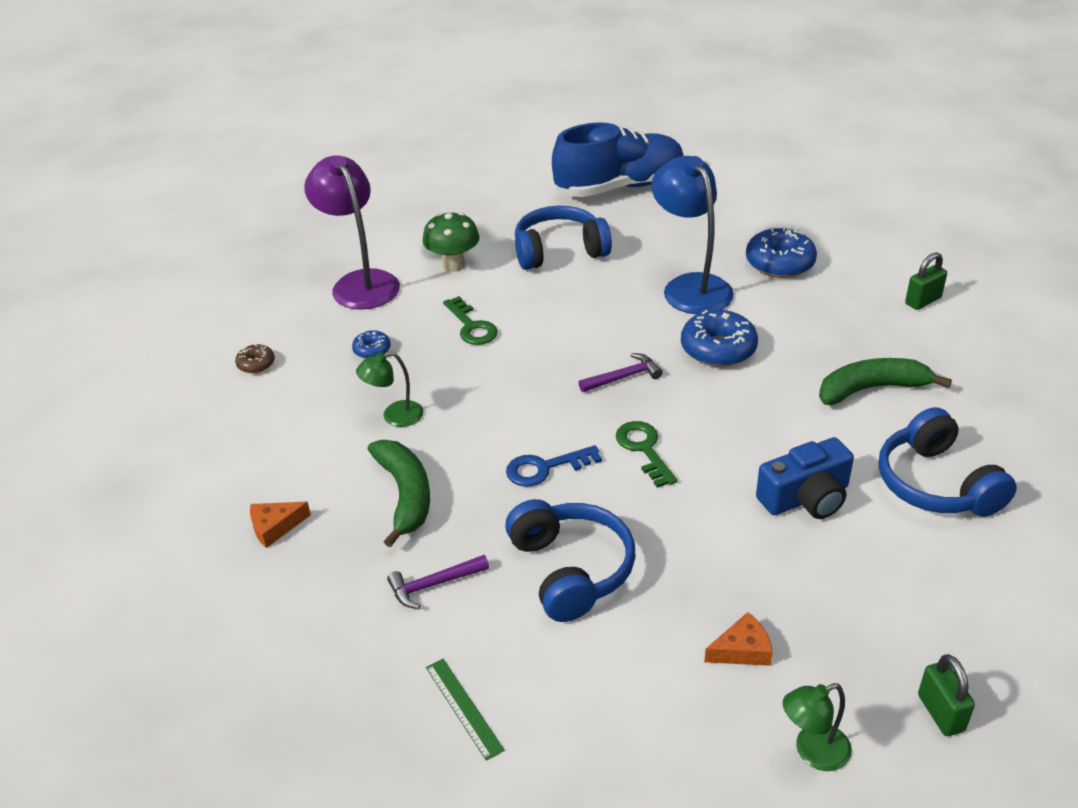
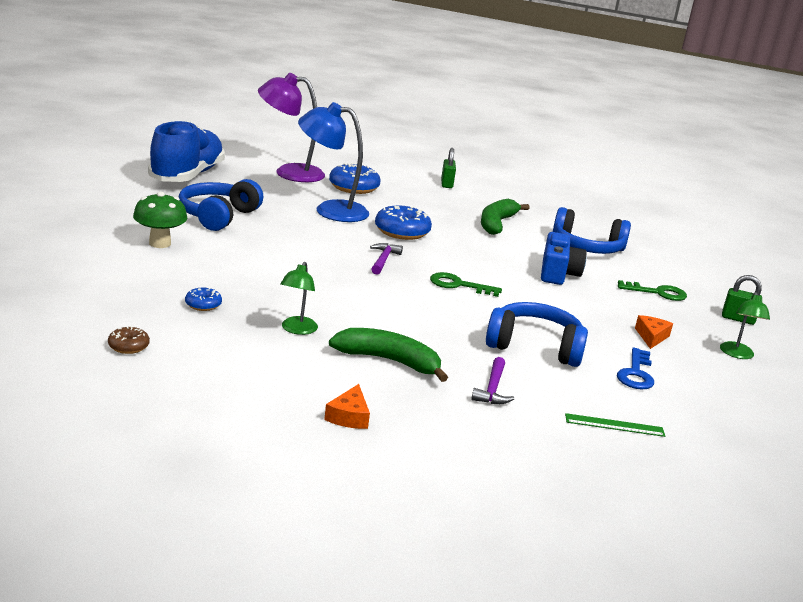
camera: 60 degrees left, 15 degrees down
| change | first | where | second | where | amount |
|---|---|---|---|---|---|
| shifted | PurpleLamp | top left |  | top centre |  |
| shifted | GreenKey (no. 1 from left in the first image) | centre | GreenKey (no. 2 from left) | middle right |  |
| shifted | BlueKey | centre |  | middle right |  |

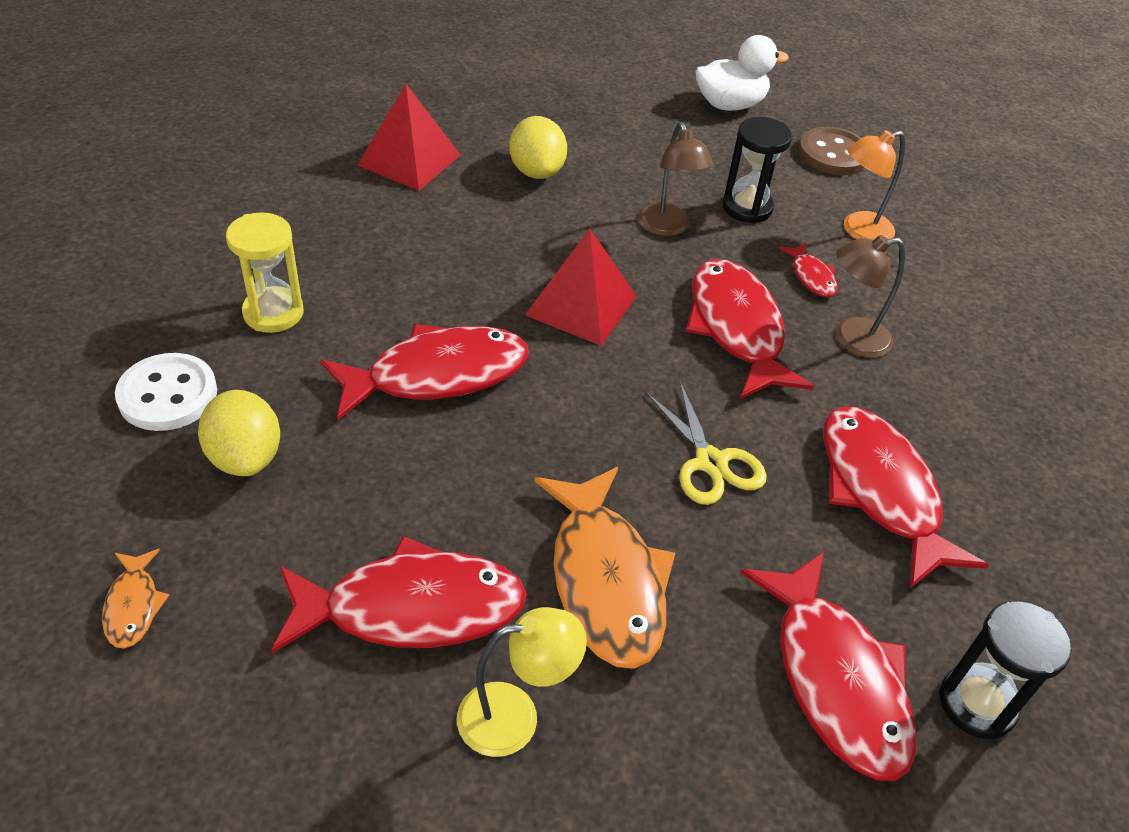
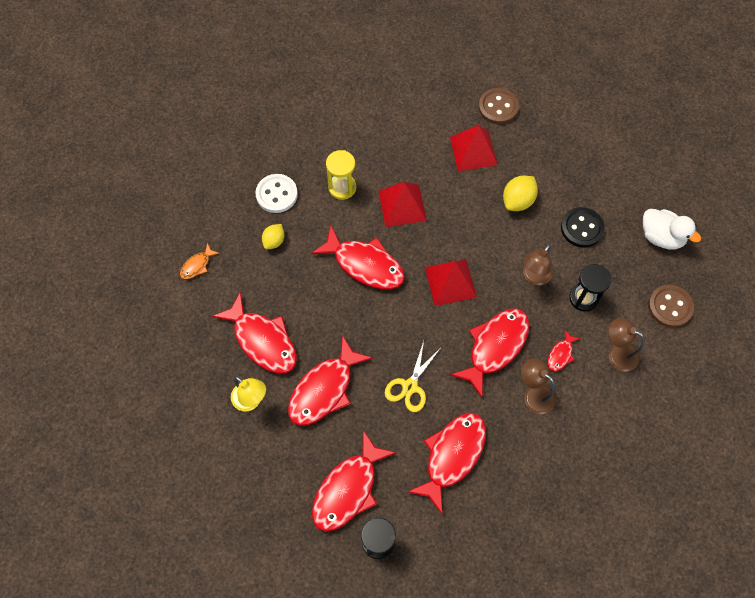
camera: 55 degrees right, 20 degrees up
| change | first | where | second | where | amount |
|---|---|---|---|---|---|
| new |  |  | RedPyramid (no. 1 from left) | centre |  |
| new |  |  | BrownButton (no. 1 from left) | top centre |  |
| new |  |  | BlackButton | middle right |  |
| repainted | OrangeFish (no. 2 from left) | bottom centre | RedFish (no. 2 from left) | centre |  |
| repainted | OrangeLamp | top right | BrownLamp (no. 3 from left) | middle right |  |
| scaled | YellowLemon (no. 1 from left) | middle left |  | centre | x0.66 |

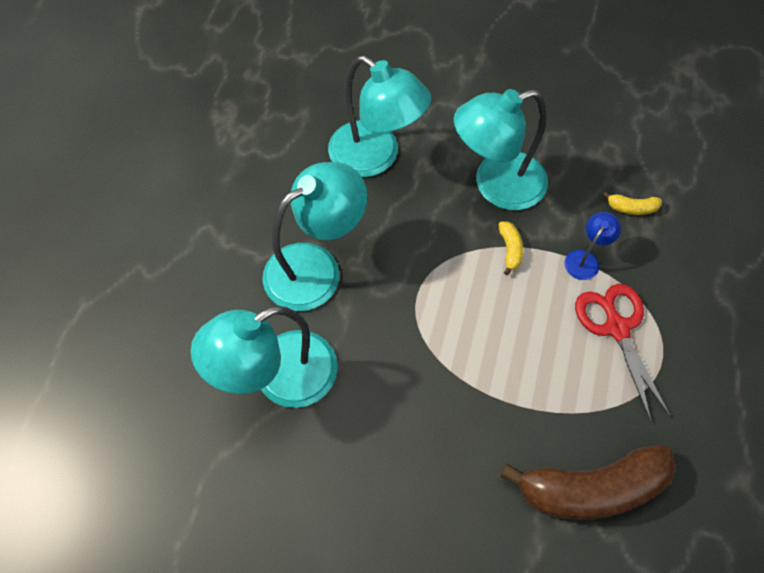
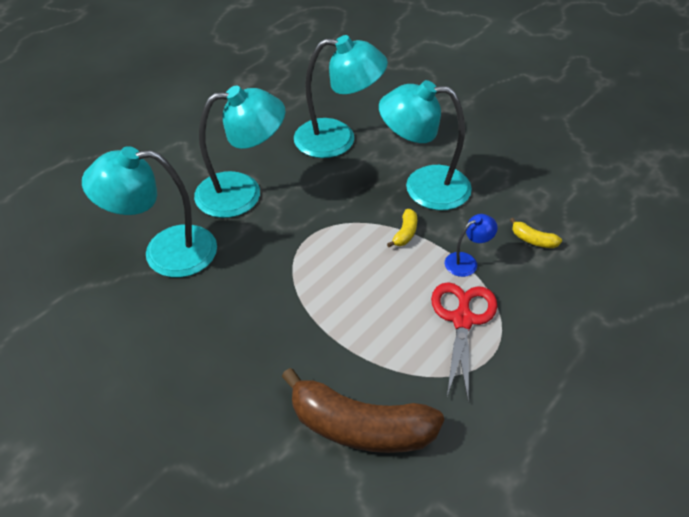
camera: 25 degrees right, 15 degrees down
| change | first | where | second | where | amount |
|---|---|---|---|---|---|
| rotated | TurquoiseLamp (no. 3 from left) | top centre |  | top centre | 60 degrees counterclockwise |

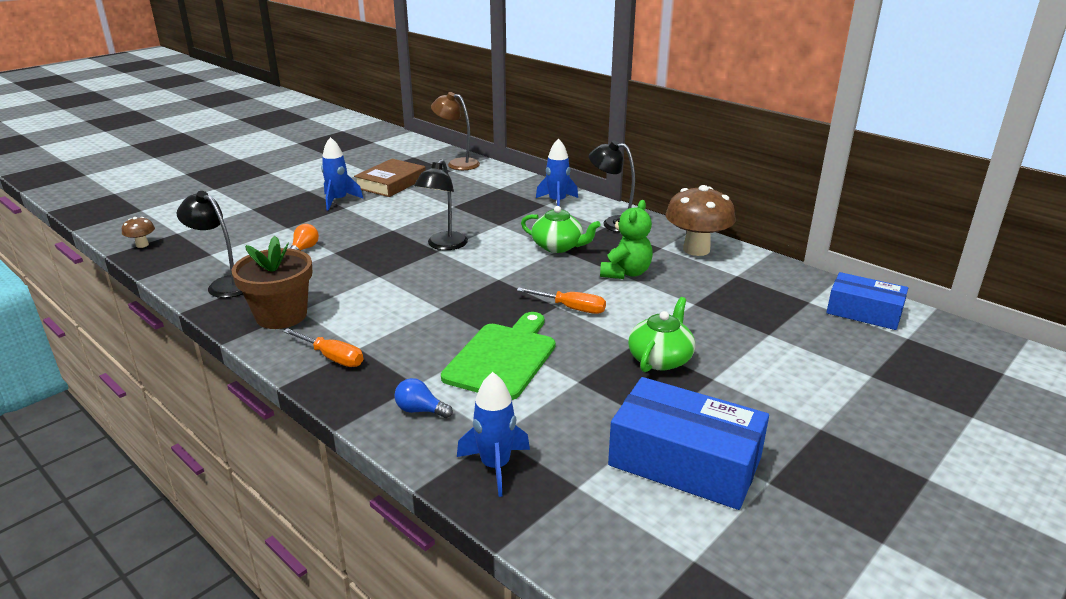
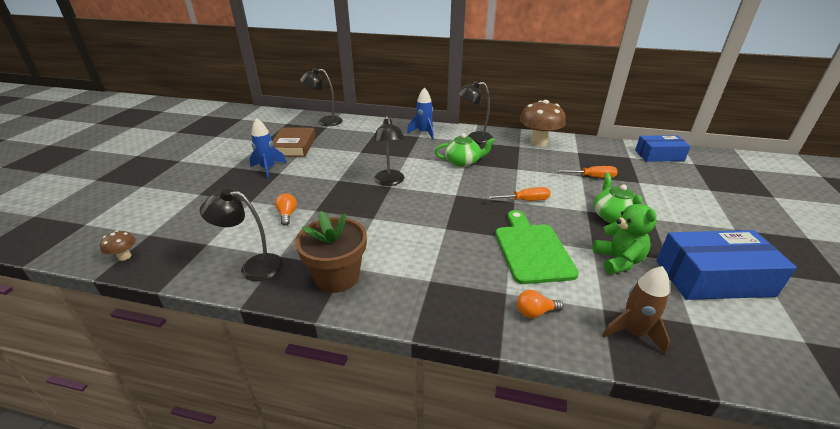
camera: 30 degrees left, 5 degrees up
| change | first | where | second | where | amount |
|---|---|---|---|---|---|
| shifted | OrangeScrewdriver (no. 1 from left in the first image) | middle left | OrangeScrewdriver (no. 2 from left) | middle right |  |
| shifted | GreenTeddyBear | centre |  | middle right |  |
| repainted | BlueLightBulb | centre | OrangeLightBulb (no. 2 from left) | bottom centre |  |
| repainted | BrownLamp | top centre | BlackLamp (no. 2 from left) | top centre |  |
| repainted | BlueRocket (no. 2 from left) | bottom centre | BrownRocket | bottom right |  |

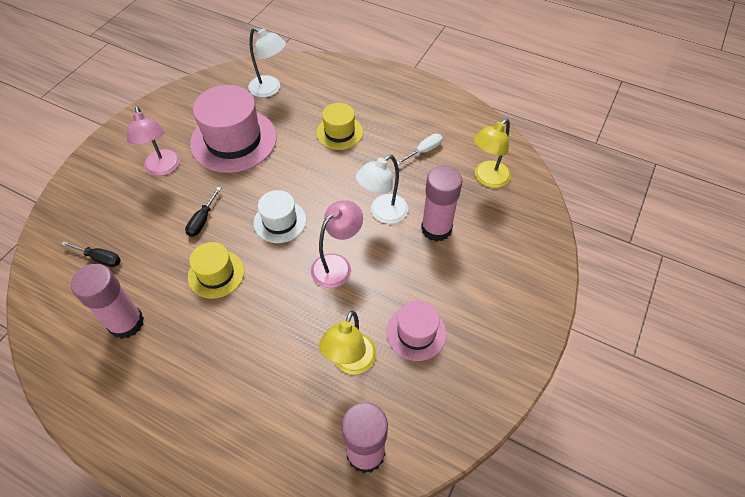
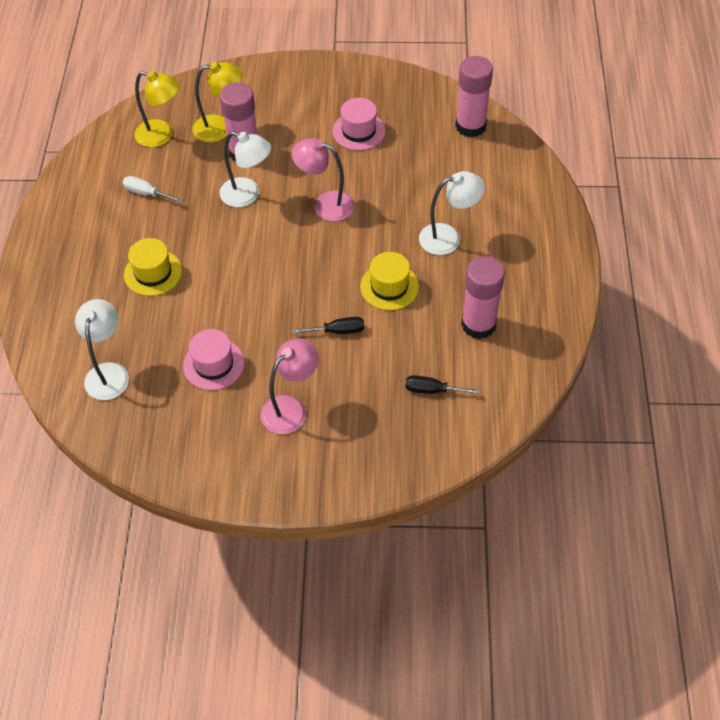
camera: 115 degrees left, 0 degrees up
| change | first | where | second | where | amount |
|---|---|---|---|---|---|
| gone | WhiteHat | centre |  |  |  |
| new |  |  | WhiteLamp (no. 3 from left) | top centre |  |
| shifted | YellowLamp (no. 1 from left in the first image) | bottom centre | YellowLamp (no. 2 from left) | top left |  |
| rotated | BlackScrewdriver (no. 1 from left in the first image) | middle left | BlackScrewdriver (no. 2 from left) | centre | 75 degrees counterclockwise |
| scaled | PinkHat (no. 1 from left) | top left |  | middle left | x0.55 |

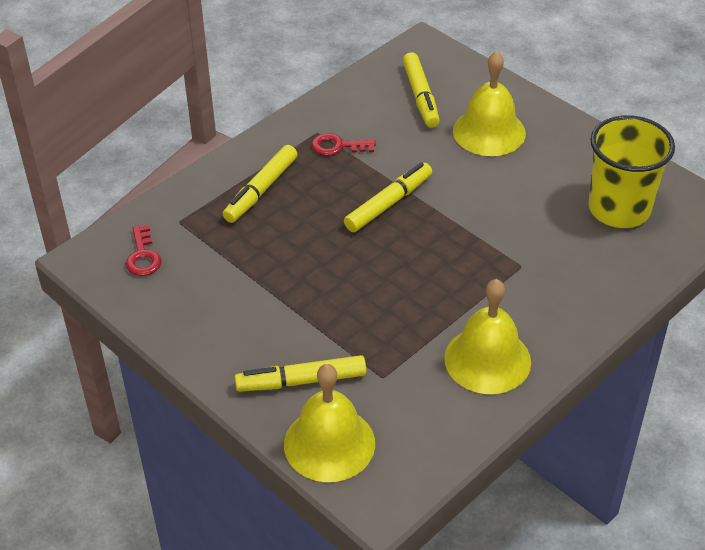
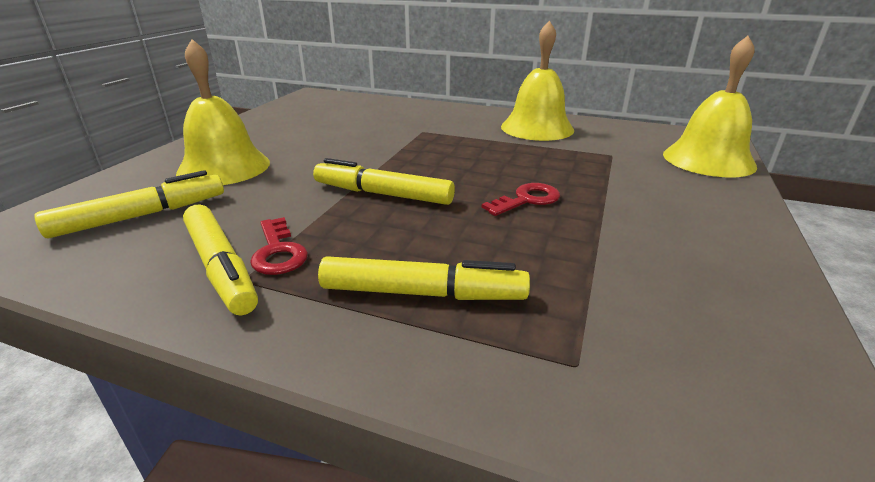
camera: 115 degrees left, 15 degrees down
| change | first | where | second | where | amount |
|---|---|---|---|---|---|
| gone | YellowCup | top right |  |  |  |
| shifted | RedKey (no. 1 from left in the first image) | middle left | RedKey (no. 2 from left) | centre |  |
| shifted | YellowMarker (no. 2 from left) | bottom centre |  | middle left |  |

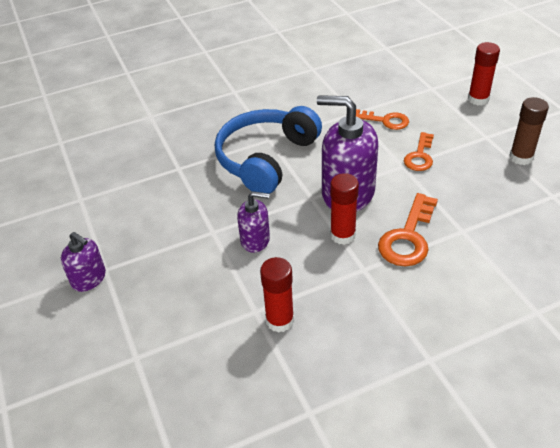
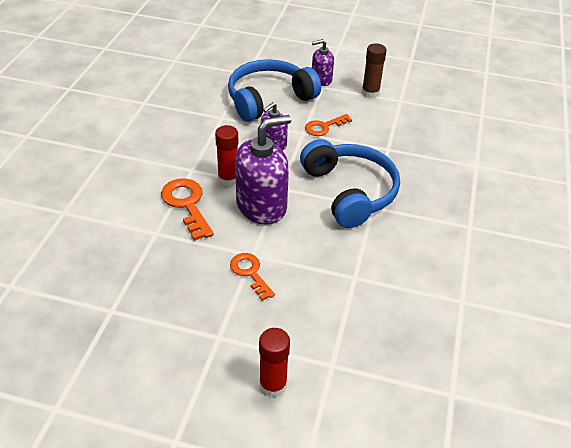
camera: 125 degrees right, 0 degrees up
| change | first | where | second | where | amount |
|---|---|---|---|---|---|
| gone | RedGlueStick (no. 1 from left) | centre |  |  |  |
| new |  |  | BlueHeadphones (no. 1 from left) | top centre |  |
| shifted | OrangeKey (no. 1 from left in the first image) | top right | OrangeKey (no. 3 from left) | top centre |  |
| shifted | BrownGlueStick | top right |  | top centre |  |

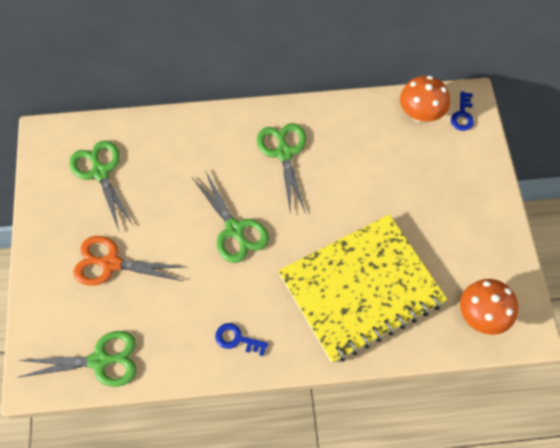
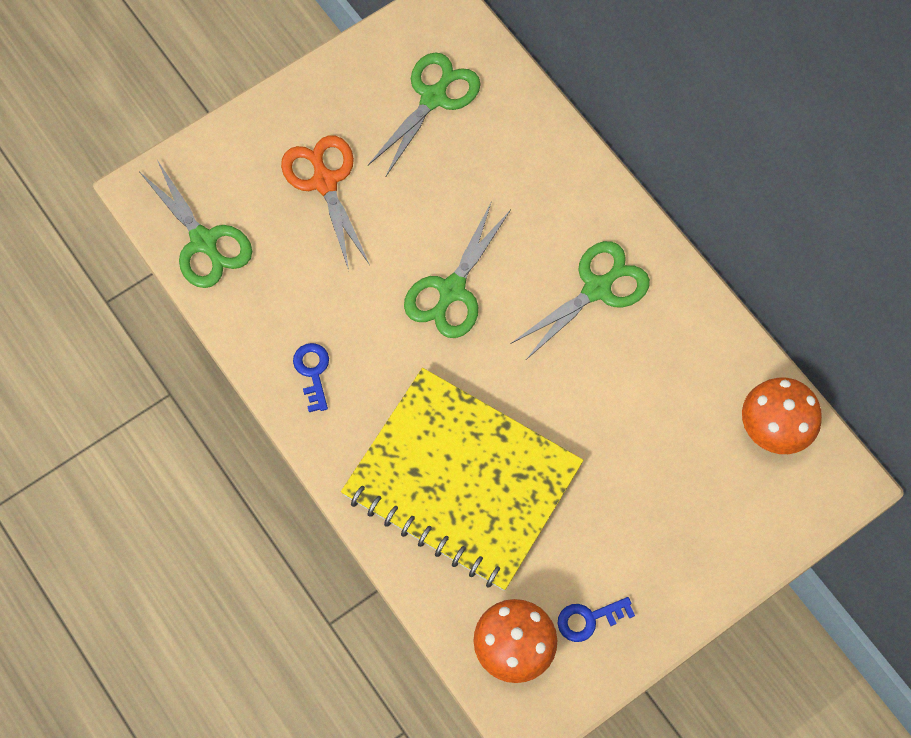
camera: 60 degrees right, 5 degrees up
| change | first | where | second | where | amount |
|---|---|---|---|---|---|
| shifted | BlueKey (no. 2 from left) | top right |  | bottom centre |  |

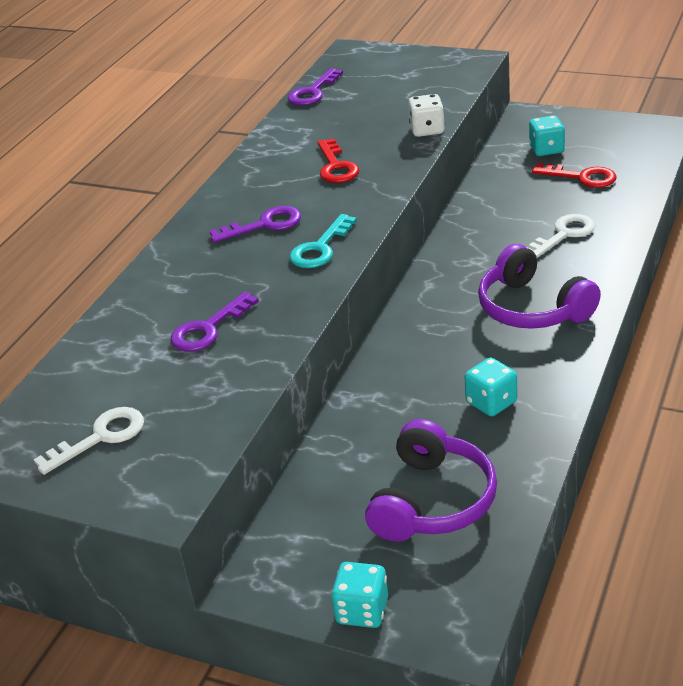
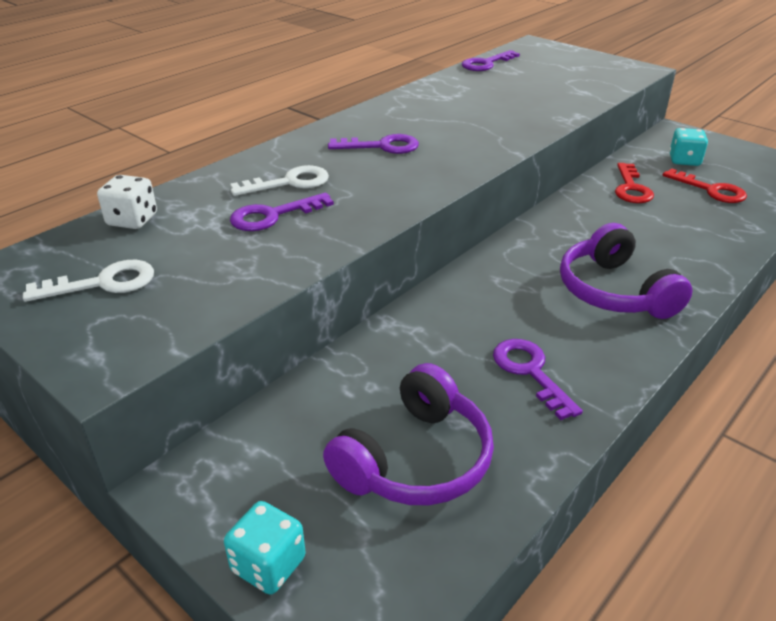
camera: 15 degrees right, 0 degrees up
| change | first | where | second | where | amount |
|---|---|---|---|---|---|
| gone | TurquoiseKey | centre |  |  |  |
| shifted | RedKey (no. 1 from left) | top centre |  | top right |  |
| shifted | WhiteDice | top centre |  | top left |  |
| shifted | WhiteKey (no. 2 from left) | middle right |  | top centre |  |
| swapped | TurquoiseDice (no. 2 from left) | middle right | PurpleKey (no. 4 from left) | middle right |  |

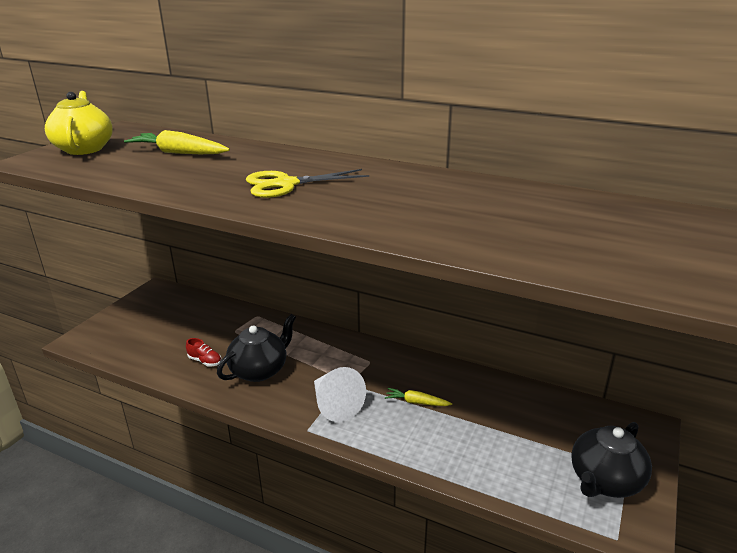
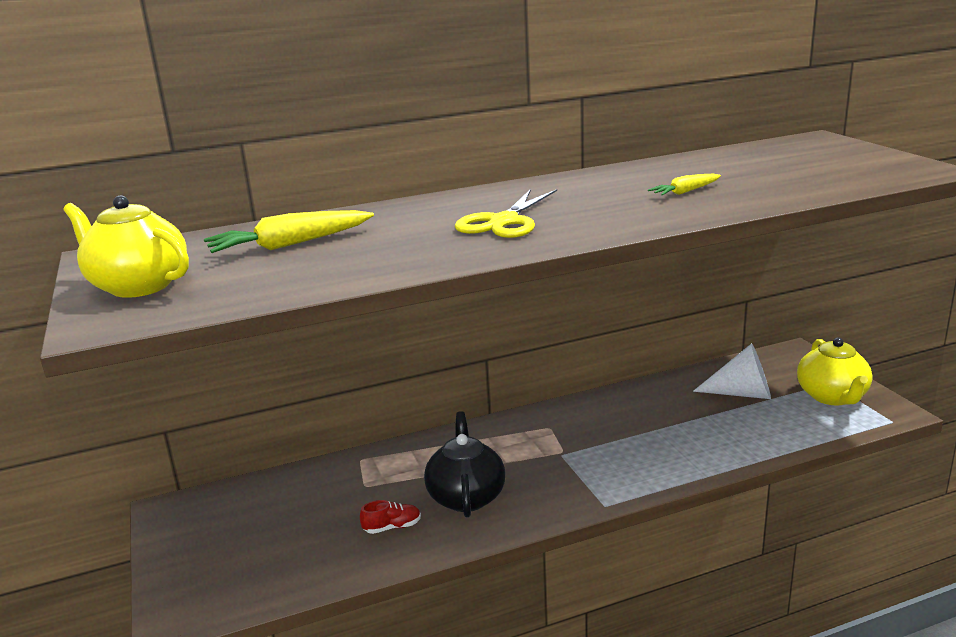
camera: 45 degrees left, 5 degrees down
| change | first | where | second | where | amount |
|---|---|---|---|---|---|
| shifted | WhiteCone | bottom centre |  | middle right |  |
| shifted | YellowCarrot (no. 2 from left) | bottom centre |  | top right |  |
| repainted | BlackTeapot (no. 2 from left) | bottom right | YellowTeapot (no. 2 from left) | middle right |  |

